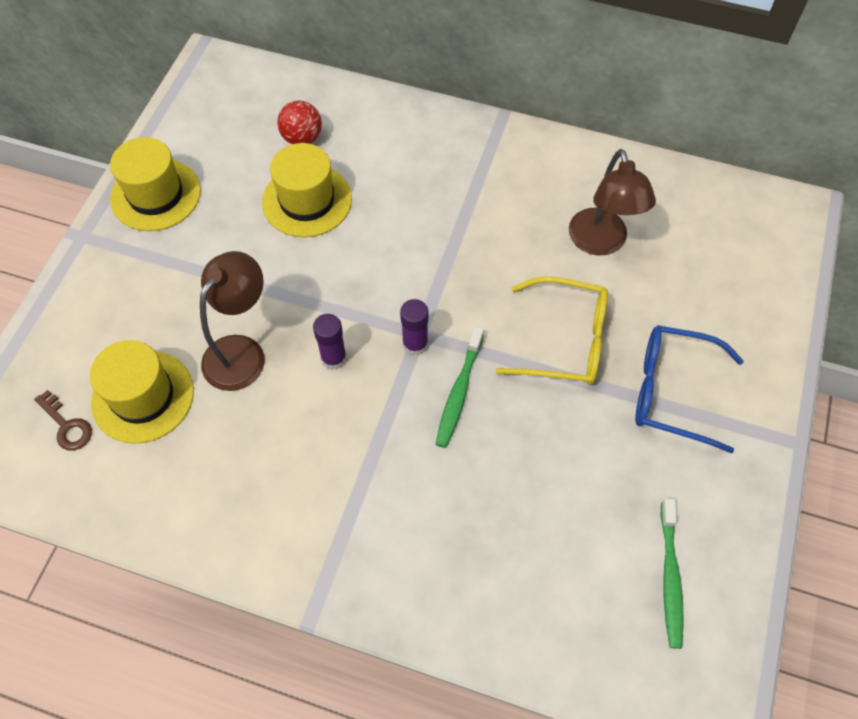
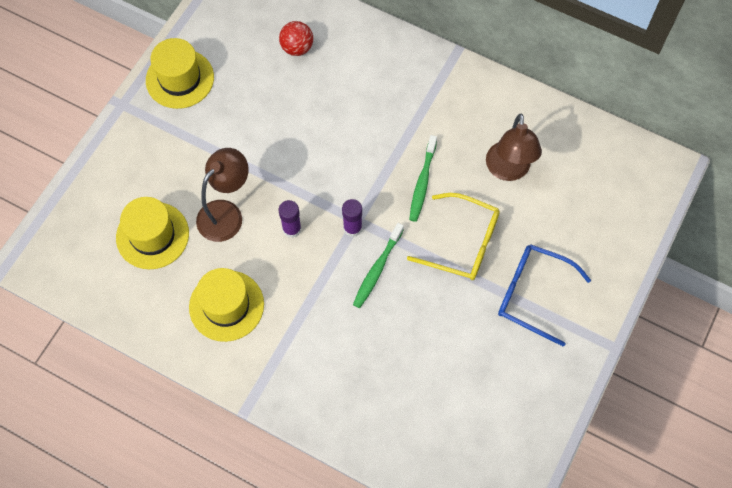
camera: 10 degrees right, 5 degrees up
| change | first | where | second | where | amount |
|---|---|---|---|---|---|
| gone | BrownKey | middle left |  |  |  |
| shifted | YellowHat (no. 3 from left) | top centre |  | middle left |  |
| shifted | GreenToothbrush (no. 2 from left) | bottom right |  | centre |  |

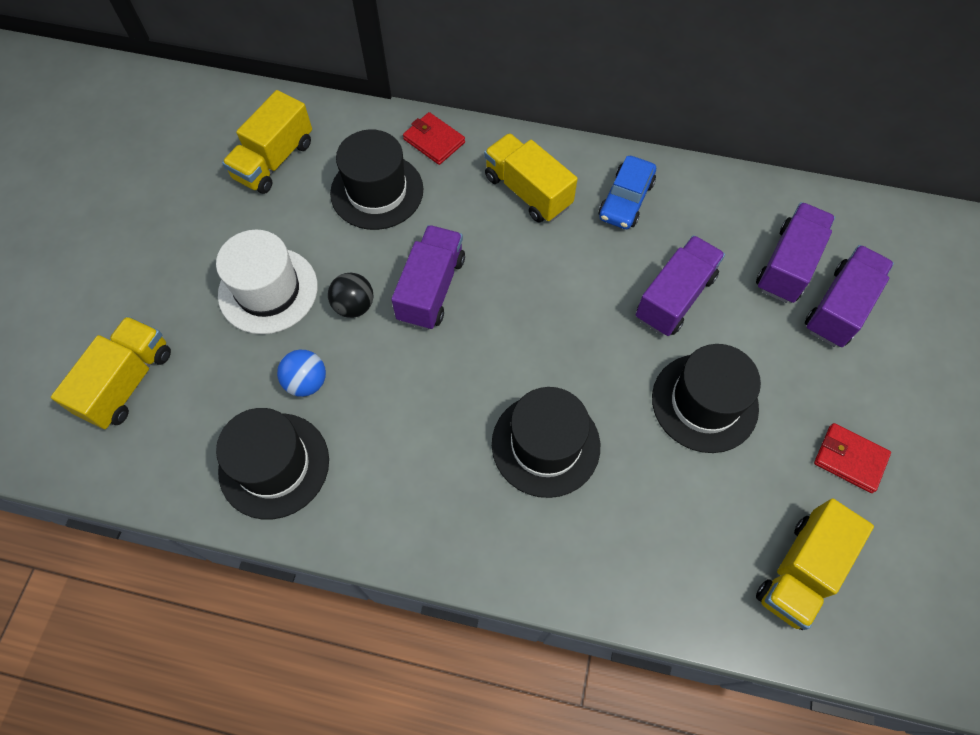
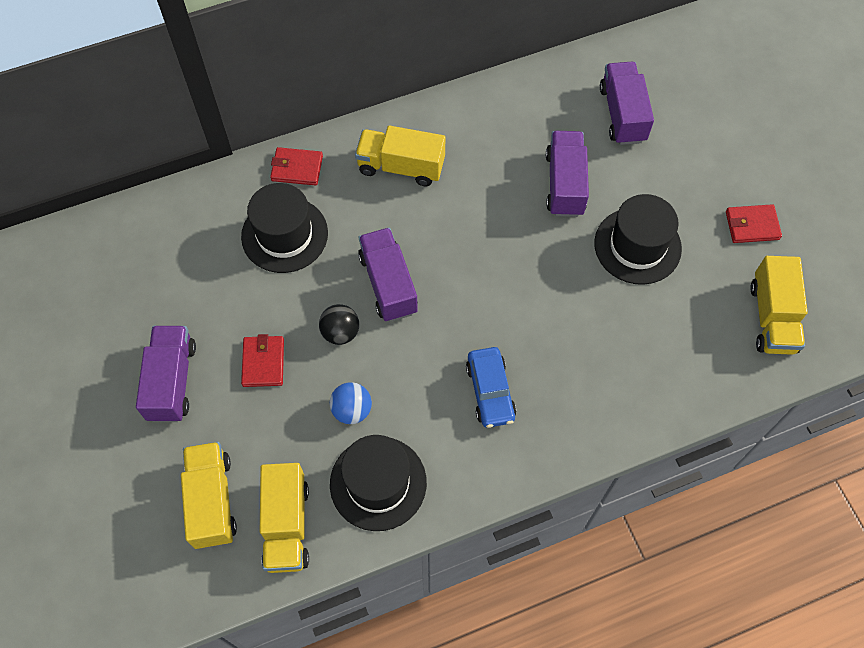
camera: 35 degrees left, 0 degrees up
| change | first | where | second | where | amount |
|---|---|---|---|---|---|
| gone | BlackHat (no. 3 from left) | centre |  |  |  |
| shifted | YellowTruck (no. 2 from left) | top left |  | bottom left |  |
| shifted | BlueCar | top centre |  | centre |  |
| shifted | PurpleTruck (no. 4 from left in the first image) | middle right | PurpleTruck (no. 1 from left) | middle left |  |
| swapped | WhiteHat | middle left | RedWallet (no. 1 from left) | middle left |  |

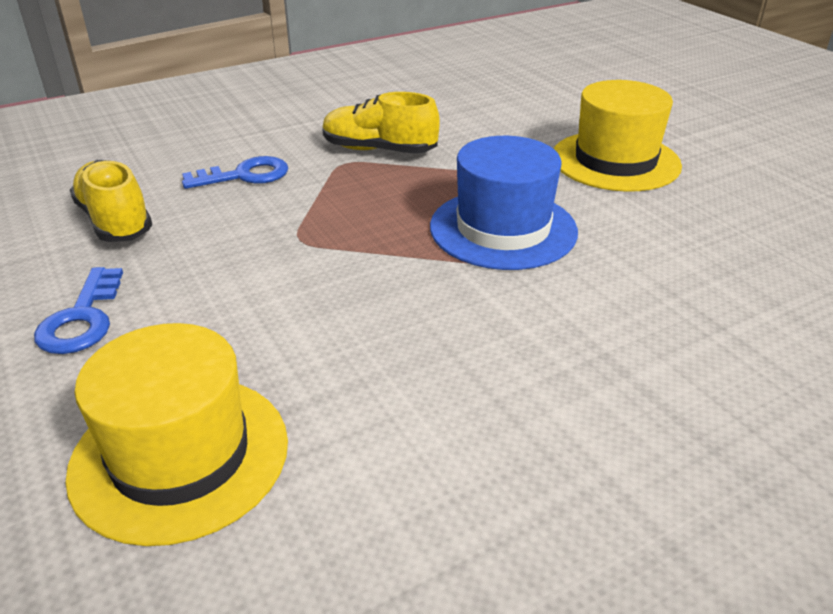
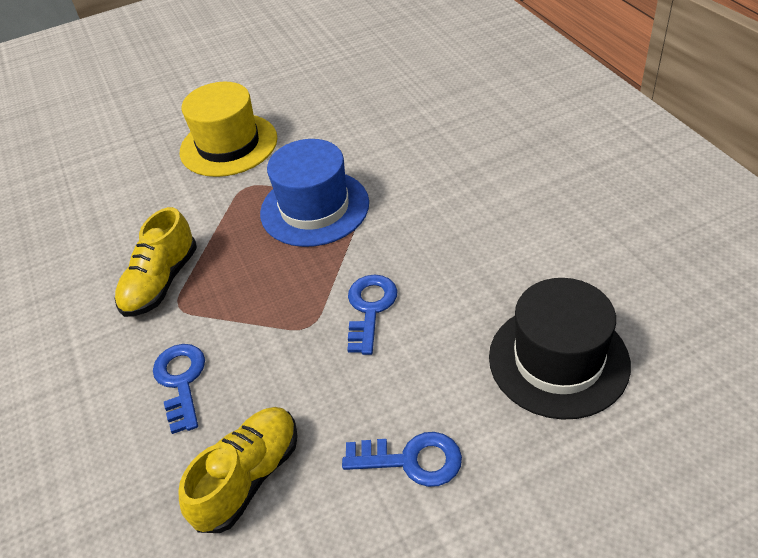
camera: 80 degrees left, 10 degrees up
| change | first | where | second | where | amount |
|---|---|---|---|---|---|
| new |  |  | BlueKey (no. 2 from left) | centre |  |
| repainted | YellowHat (no. 1 from left) | bottom left | BlackHat | middle right |  |
| rotated | YellowShoe (no. 1 from left in the first image) | top left | YellowShoe (no. 2 from left) | bottom left | 150 degrees clockwise |

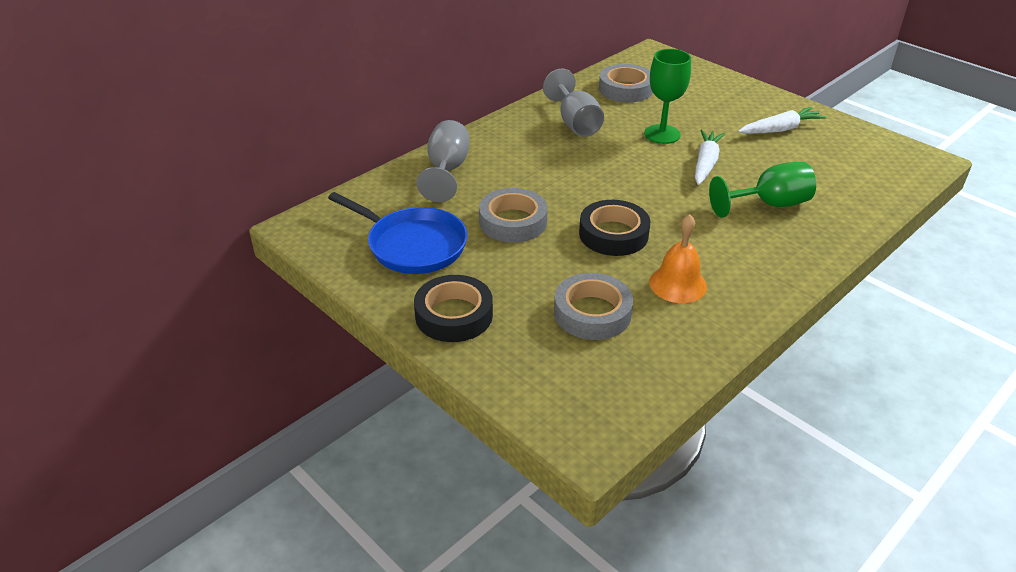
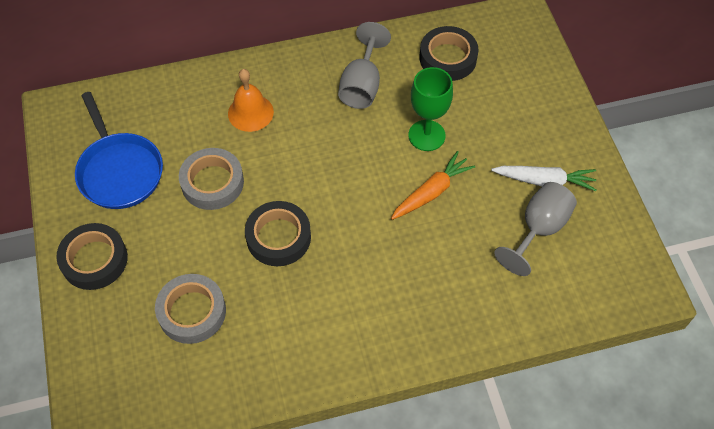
camera: 30 degrees right, 20 degrees up
| change | first | where | second | where | amount |
|---|---|---|---|---|---|
| gone | GreenGoblet (no. 2 from left) | top right |  |  |  |
| shifted | GreyGoblet (no. 1 from left in the first image) | top centre | GreyGoblet (no. 2 from left) | middle right |  |
| shifted | OrangeBell | middle right |  | top centre |  |
| repainted | GreyTape (no. 3 from left) | top centre | BlackTape (no. 3 from left) | top centre |  |
| repainted | WhiteCarrot (no. 1 from left) | top right | OrangeCarrot | centre |  |

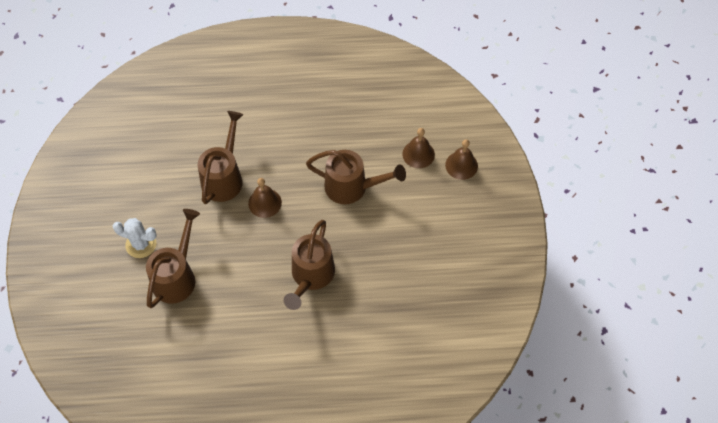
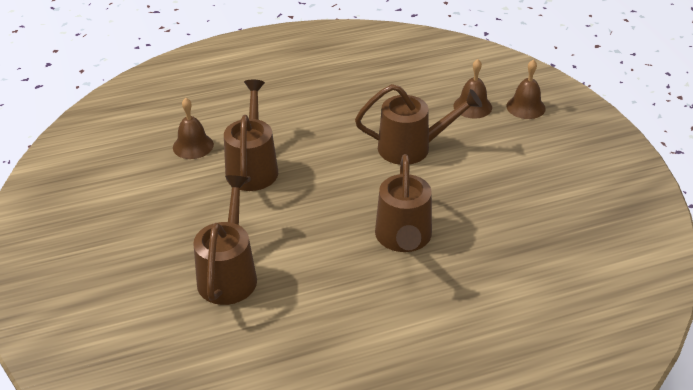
camera: 15 degrees left, 20 degrees down
| change | first | where | second | where | amount |
|---|---|---|---|---|---|
| gone | WhiteCactus | middle left |  |  |  |
| shifted | BrownBell (no. 1 from left) | centre |  | top left |  |

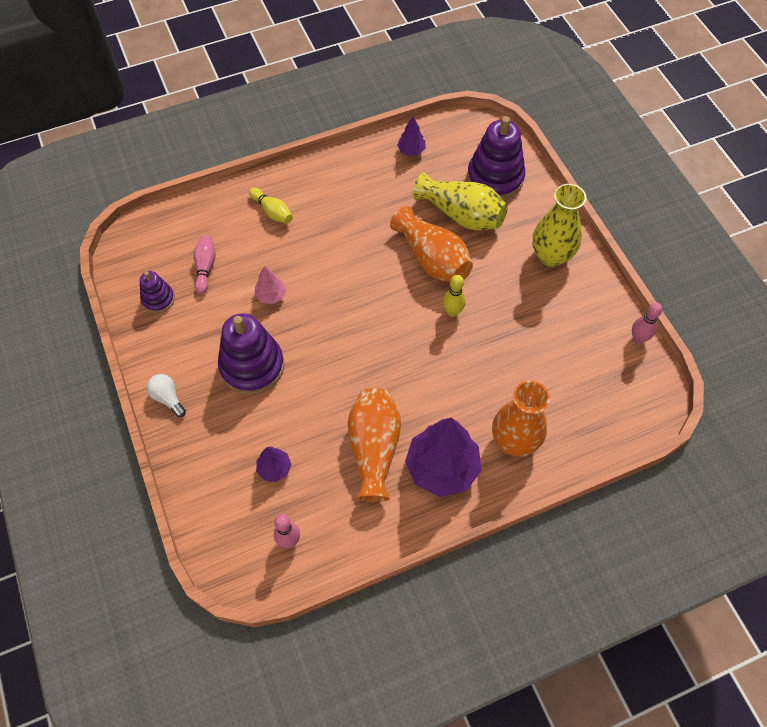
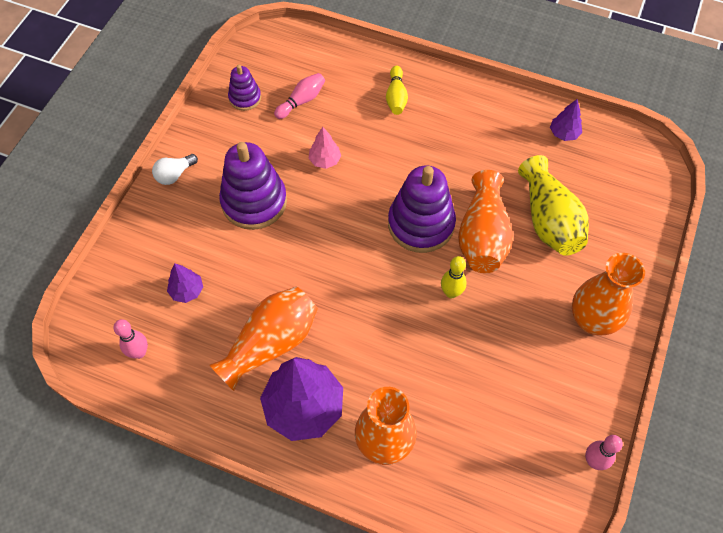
camera: 45 degrees right, 0 degrees up
| change | first | where | second | where | amount |
|---|---|---|---|---|---|
| shifted | PurpleStackingToy (no. 3 from left) | top centre |  | centre |  |
| repainted | YellowVase (no. 2 from left) | top right | OrangeVase (no. 4 from left) | middle right |  |
| rotated | WhiteLightBulb | middle left |  | top left | 135 degrees counterclockwise |

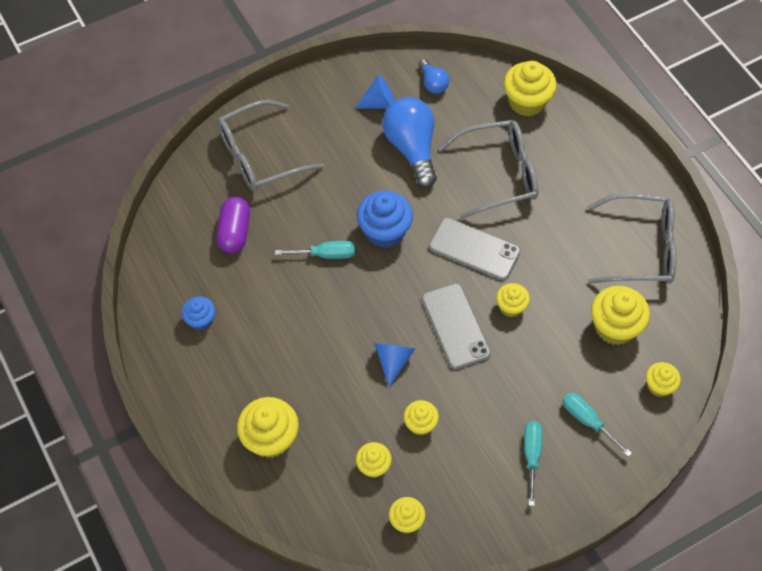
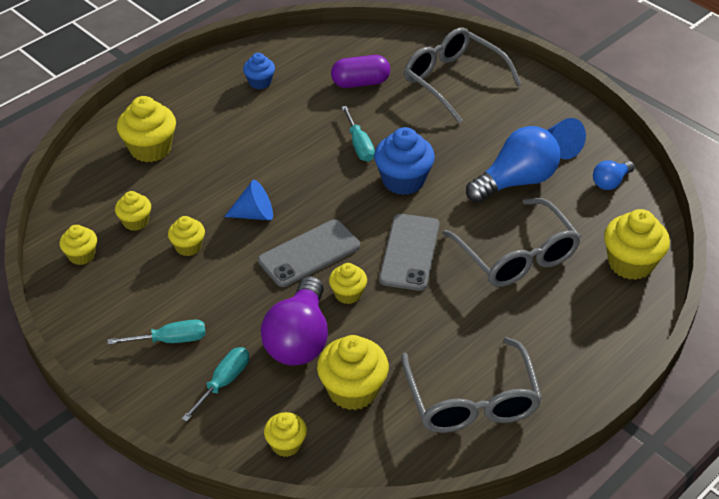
camera: 75 degrees right, 15 degrees down
| change | first | where | second | where | amount |
|---|---|---|---|---|---|
| new |  |  | PurpleLightBulb | centre |  |

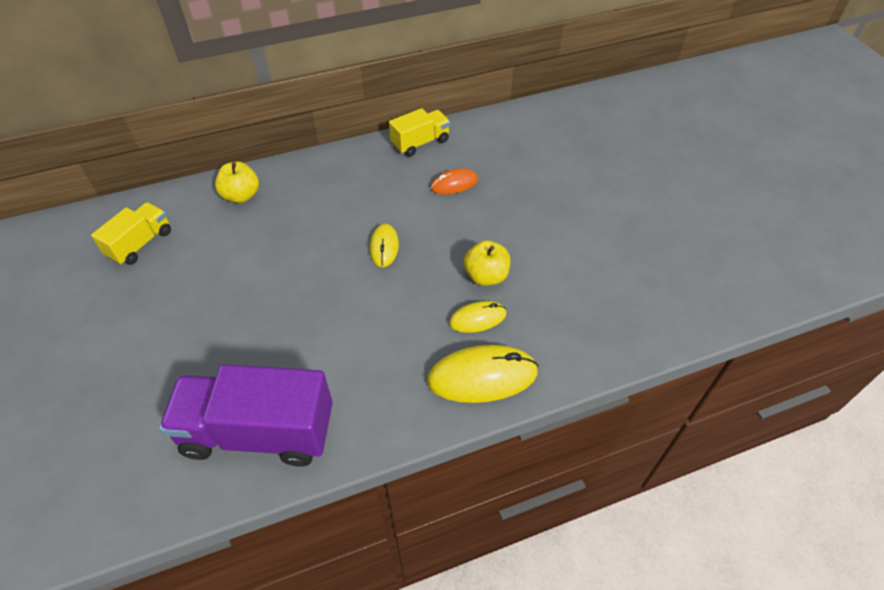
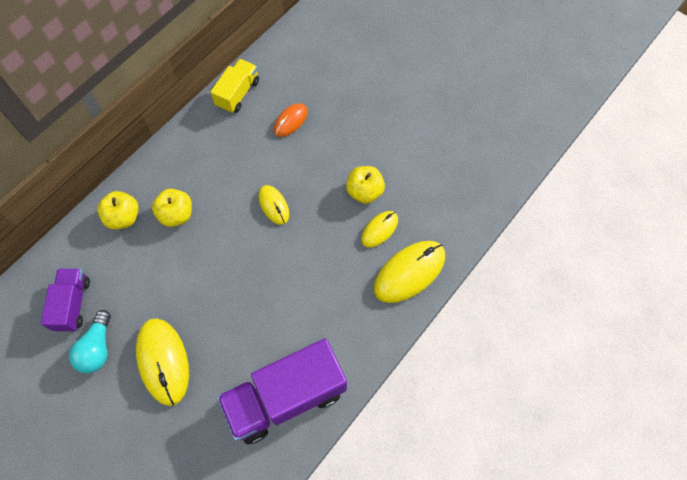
camera: 30 degrees left, 15 degrees up
| change | first | where | second | where | amount |
|---|---|---|---|---|---|
| new |  |  | TurquoiseLightBulb | bottom left |  |
| new |  |  | YellowMouse (no. 1 from left) | bottom left |  |
| new |  |  | YellowApple (no. 2 from left) | middle left |  |
| repainted | YellowTruck (no. 1 from left) | middle left | PurpleTruck (no. 1 from left) | middle left |  |

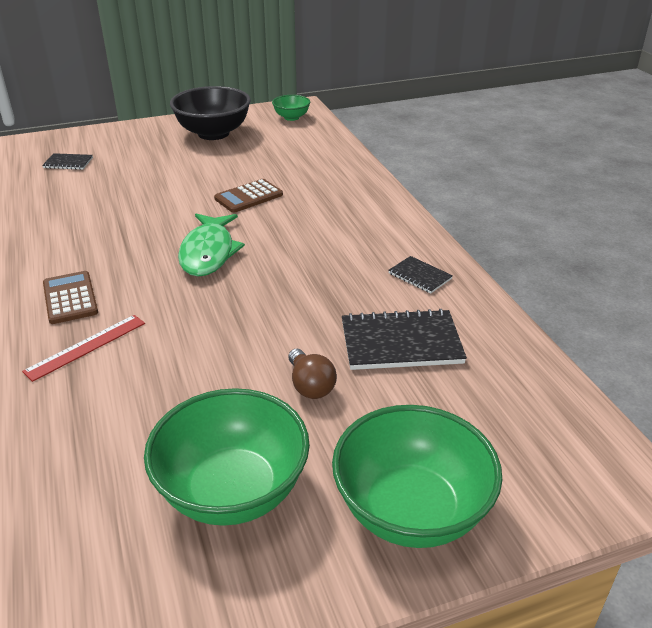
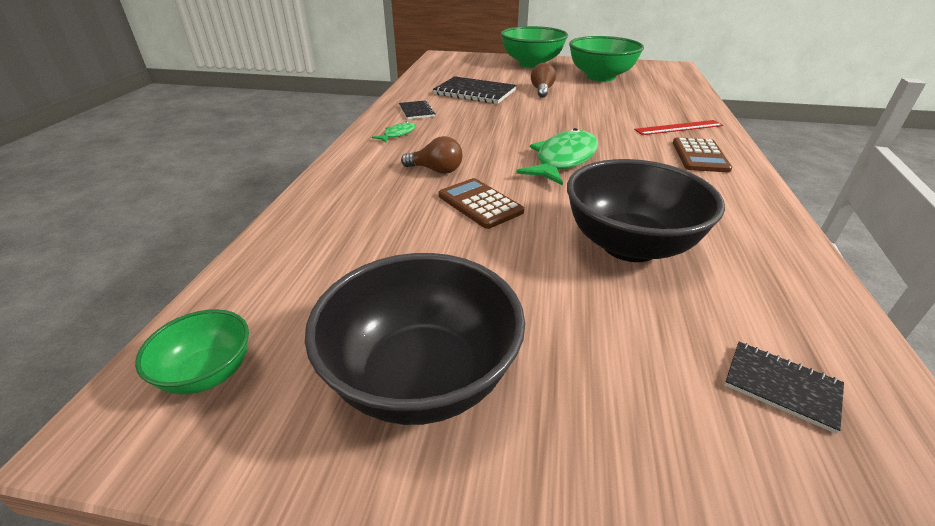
camera: 150 degrees left, 0 degrees up
| change | first | where | second | where | amount |
|---|---|---|---|---|---|
| new |  |  | GreenFish (no. 1 from left) | top centre |  |
| new |  |  | BrownLightBulb (no. 1 from left) | top centre |  |
| new |  |  | BlackBowl (no. 2 from left) | middle right |  |
| rotated | BrownCalculator (no. 2 from left in the first image) | top centre | BrownCalculator (no. 1 from left) | centre | 120 degrees counterclockwise |

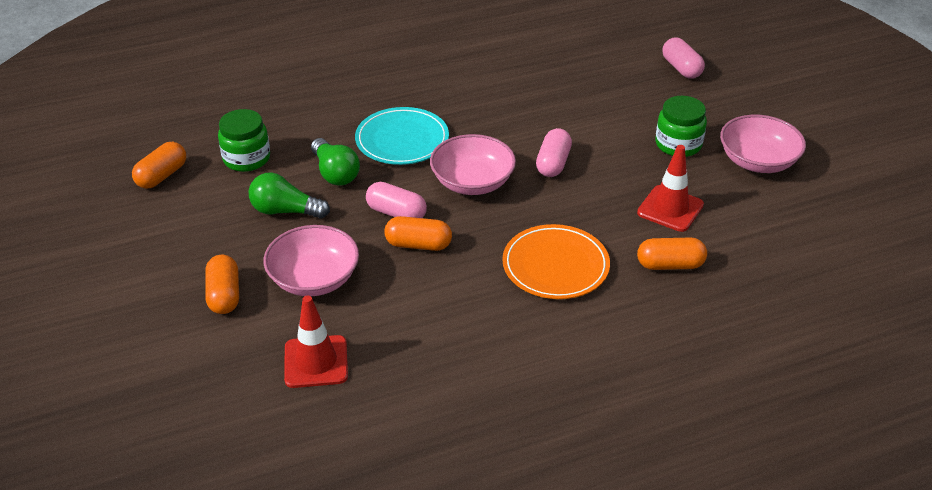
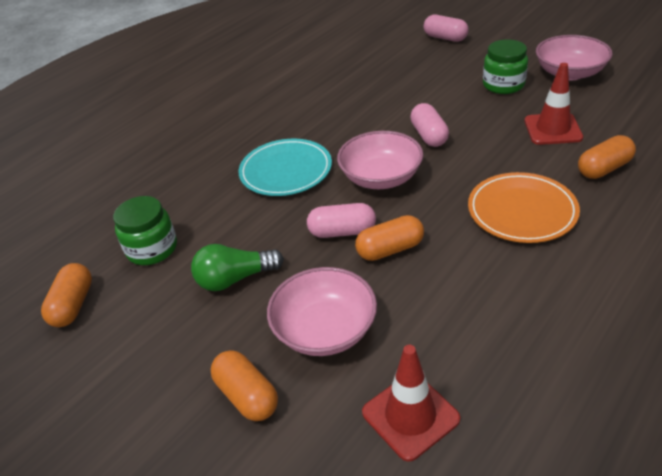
camera: 25 degrees left, 0 degrees up
| change | first | where | second | where | amount |
|---|---|---|---|---|---|
| gone | GreenLightBulb (no. 2 from left) | top centre |  |  |  |

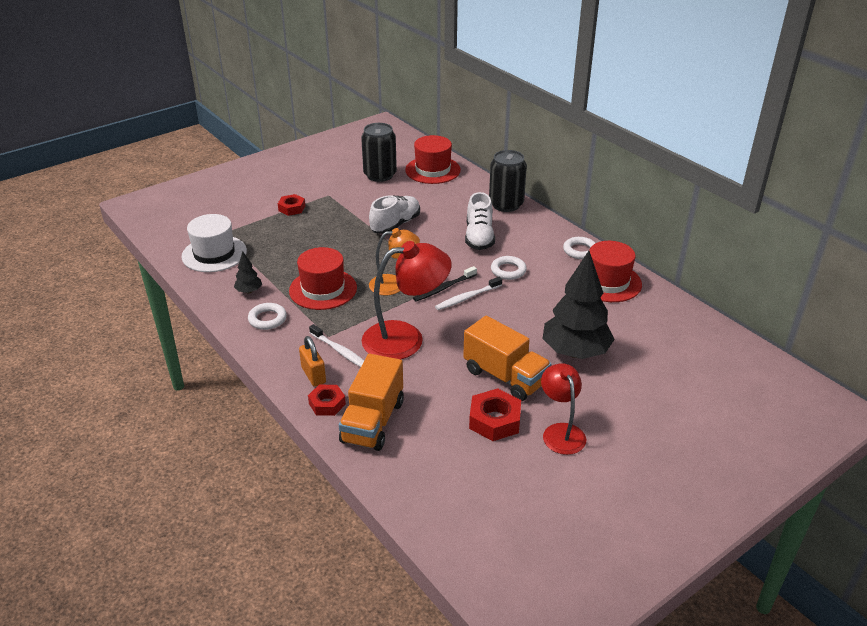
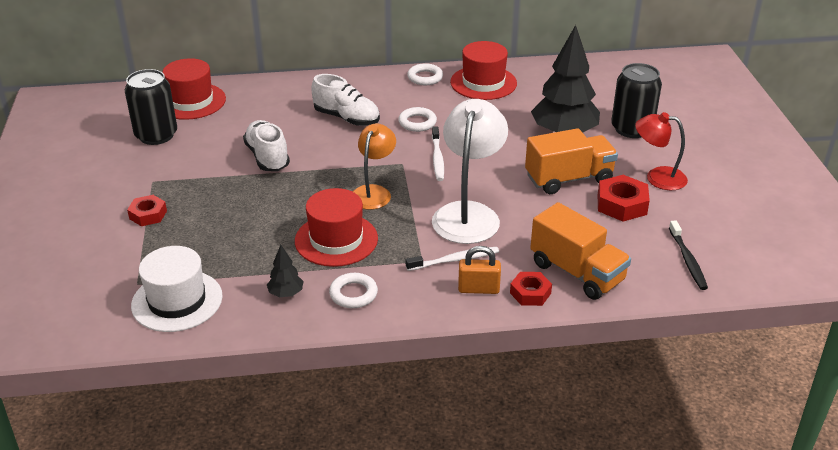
camera: 60 degrees left, 0 degrees up
| change | first | where | second | where | amount |
|---|---|---|---|---|---|
| shifted | BlackToothbrush | centre |  | middle right |  |
| shifted | BlackCan (no. 2 from left) | top centre |  | top right |  |
| repainted | RedLamp (no. 1 from left) | centre | WhiteLamp | centre |  |

